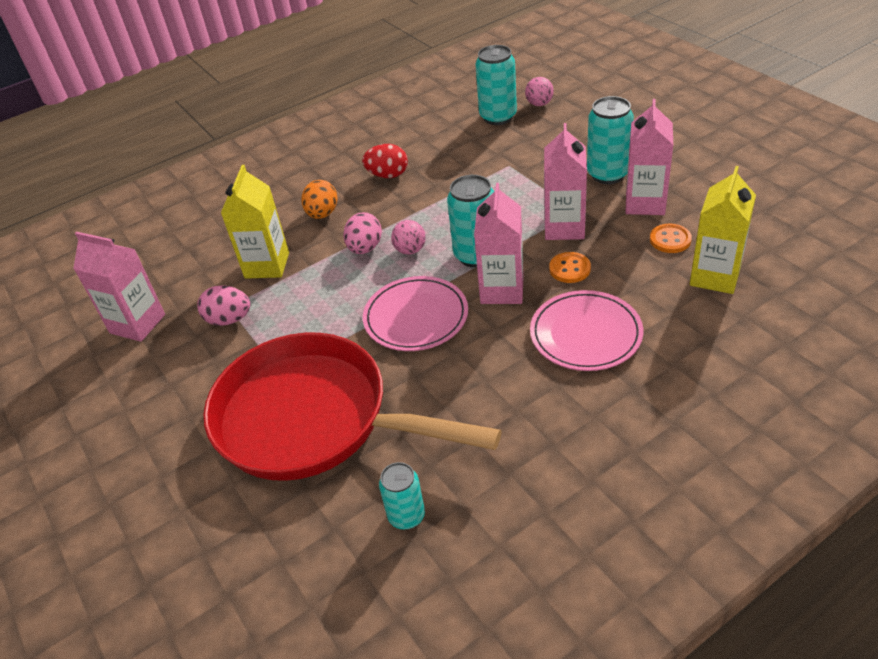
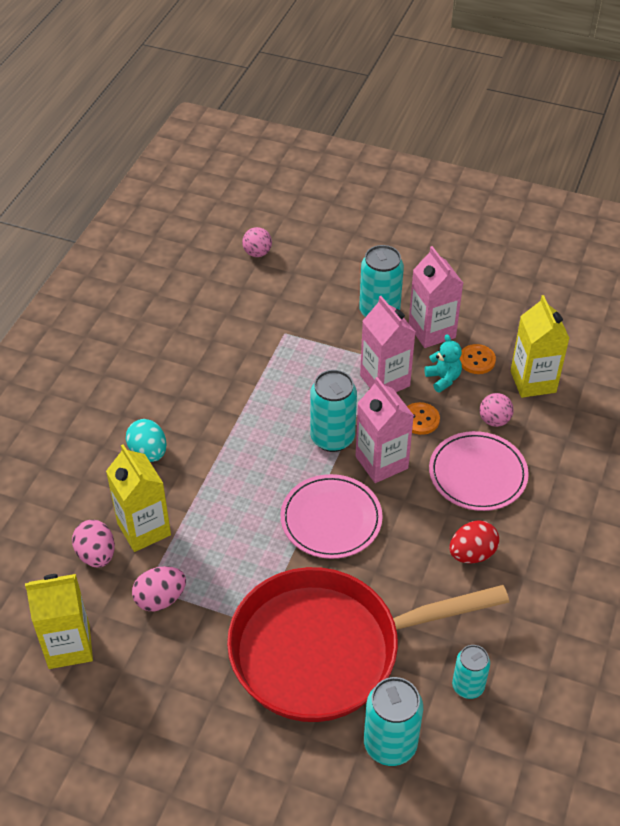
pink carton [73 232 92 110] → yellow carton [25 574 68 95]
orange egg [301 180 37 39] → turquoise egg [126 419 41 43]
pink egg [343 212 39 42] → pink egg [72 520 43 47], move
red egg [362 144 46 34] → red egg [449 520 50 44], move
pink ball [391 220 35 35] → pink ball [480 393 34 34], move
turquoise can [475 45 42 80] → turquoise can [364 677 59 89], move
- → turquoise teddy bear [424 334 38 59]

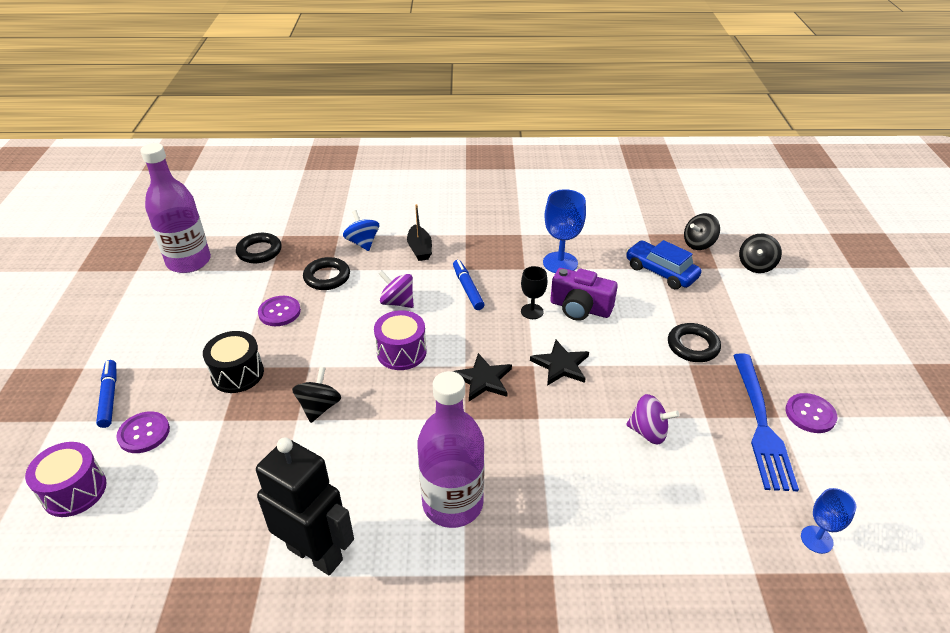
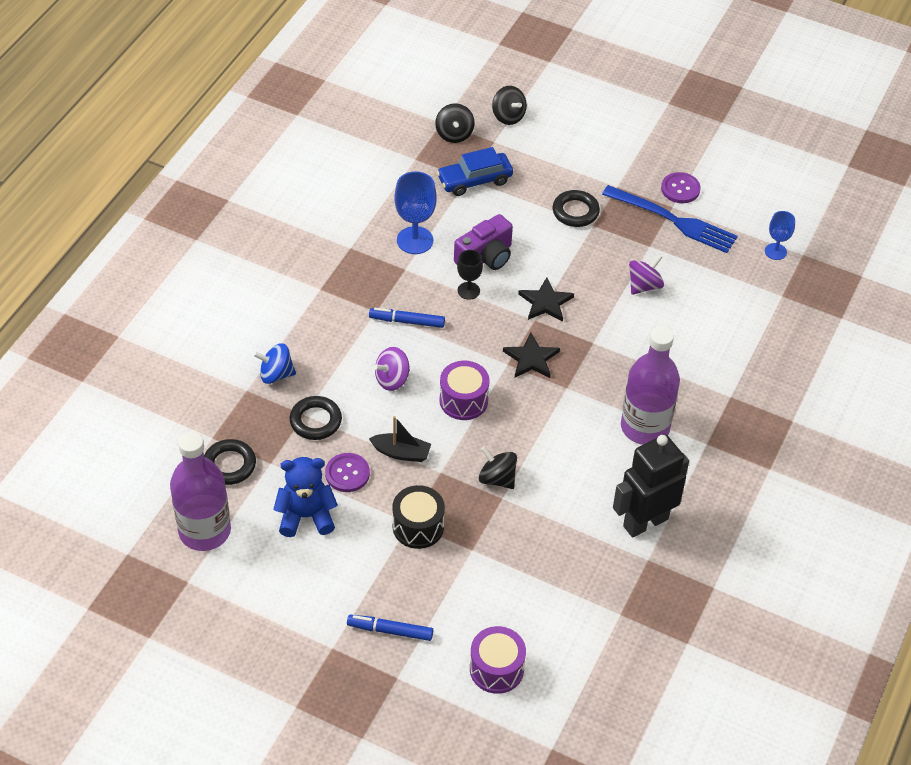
purple button [116 411 54 42] → -
black boat [407 204 25 57] → black boat [369 416 62 46], move
- → blue teddy bear [273 457 65 80]

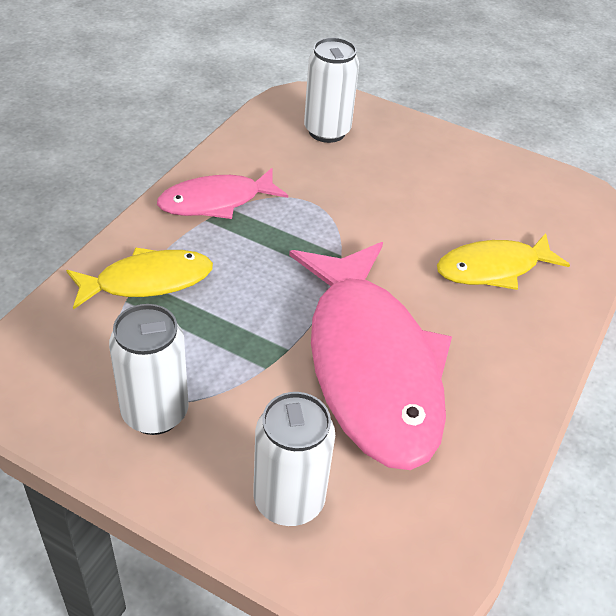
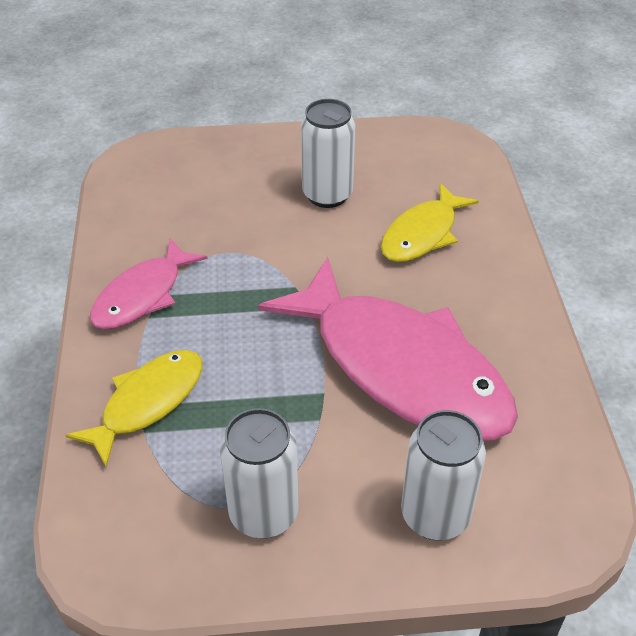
white can [304 37 55 106] → white can [301 99 54 109], move

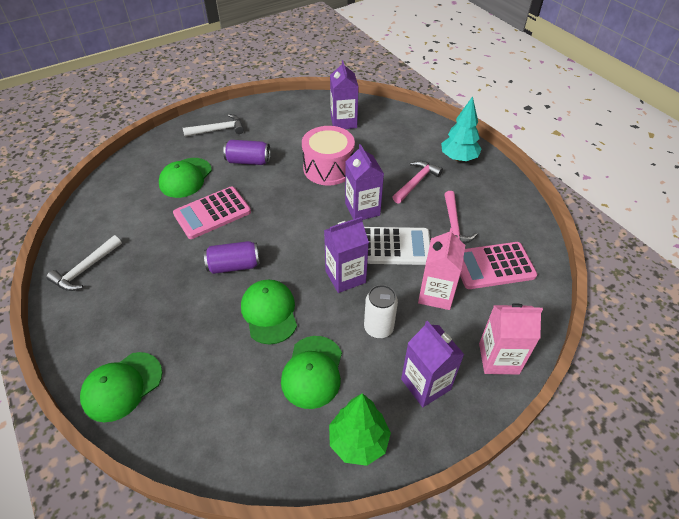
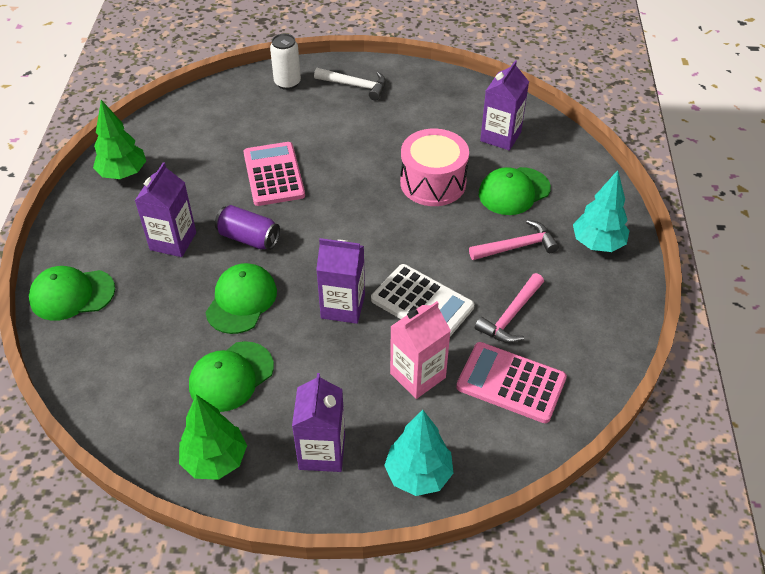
white hammer [46 235 76 56] → green tree [93 100 53 79]
green cap [159 158 53 40] → green cap [479 167 72 48], move
pink calculator [173 186 78 53] → pink calculator [244 142 61 64], 75 degrees clockwise
purple can [223 140 48 25] → -
purple carton [345 144 39 76] → purple carton [135 162 61 95], move
white can [364 285 34 54] → white can [270 34 31 56], move
pink carton [479 303 64 72] → turquoise tree [384 410 69 86]

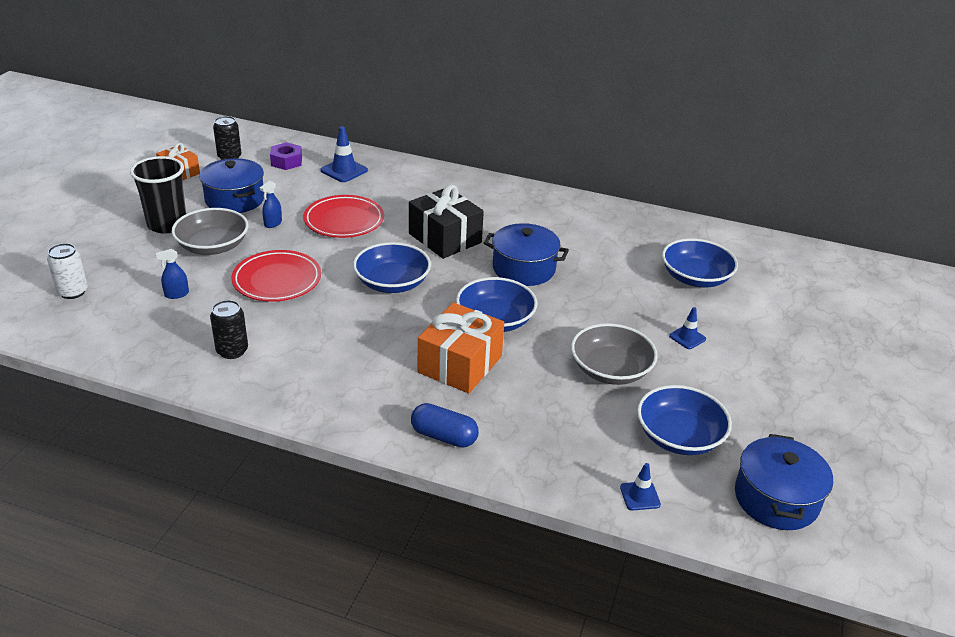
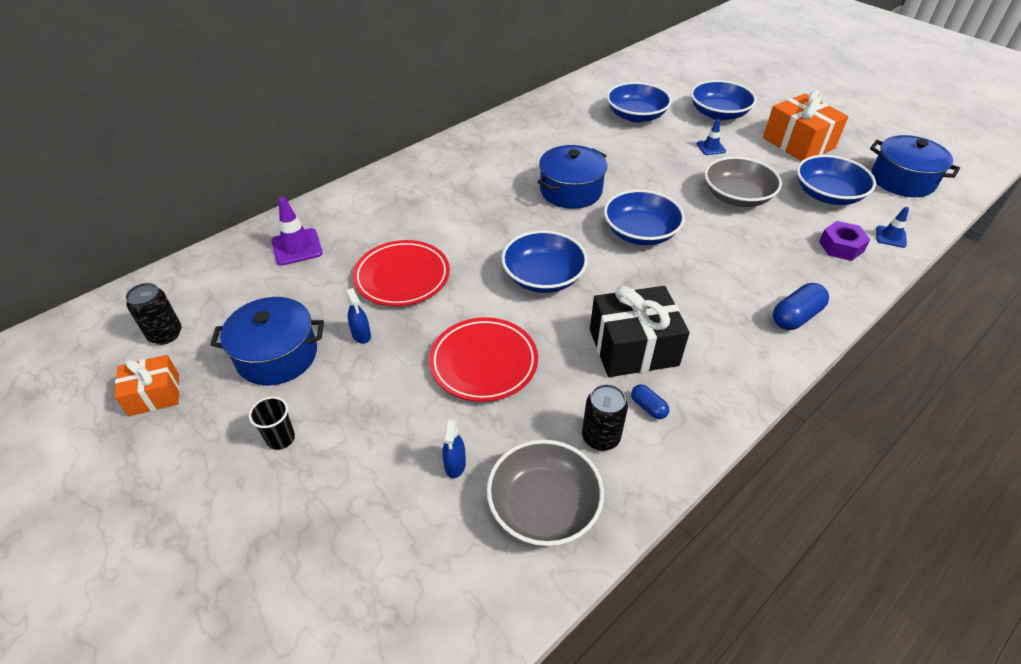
white can [47 243 41 56] → -
black cup [130 156 56 78] → black cup [249 397 46 53], x0.50
grey bowl [172 208 76 47] → grey bowl [487 439 117 107], move
purple nut [270 142 32 28] → purple nut [819 221 52 40], move
blue traffic cone [321 126 47 56] → purple traffic cone [271 197 52 69]
black gift [409 185 75 74] → black gift [590 286 100 91], move
orange gift [418 302 86 91] → orange gift [763 90 86 71], move
- → blue capsule [631 384 38 35]
- → blue bowl [691 80 65 40]

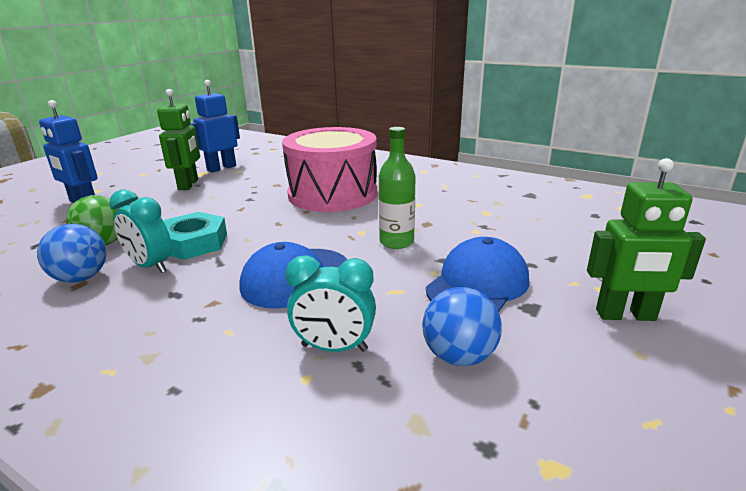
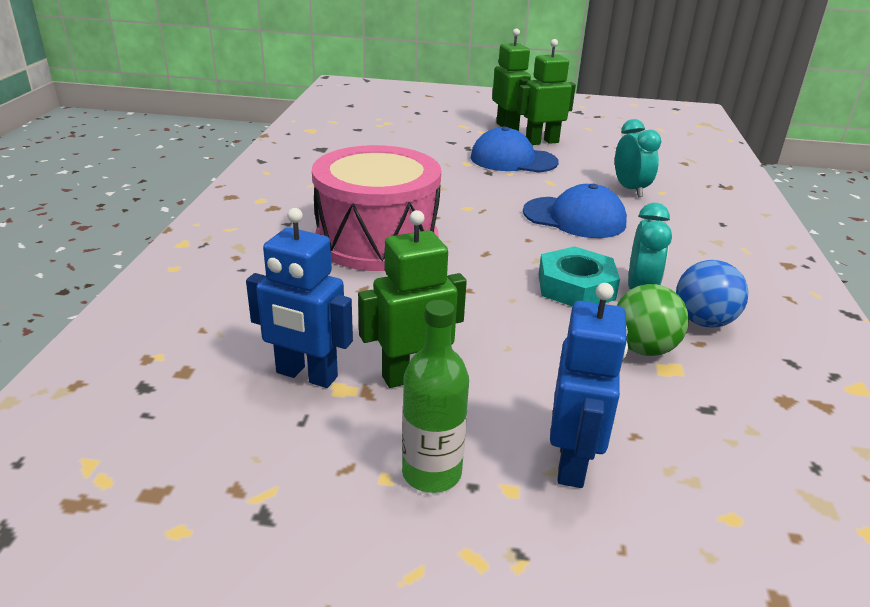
green bottle [379 127 37 122] → green bottle [402 300 67 193], move
blue ball [422 287 80 79] → -
- → green robot [517 39 59 106]

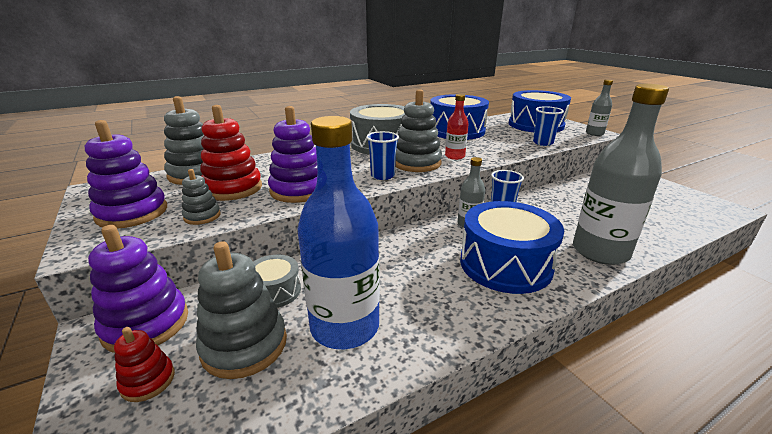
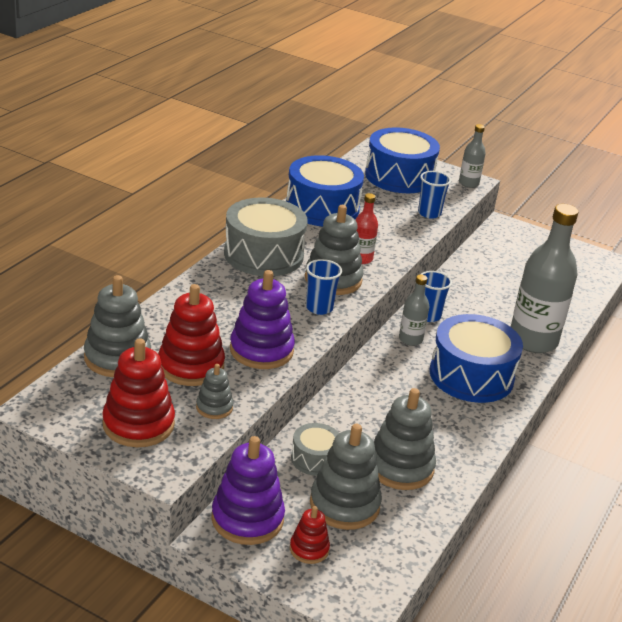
purple stacking toy [85 120 82 109] → red stacking toy [102 338 73 109]
blue bottle [298 116 82 233] → grey stacking toy [374 388 62 102]

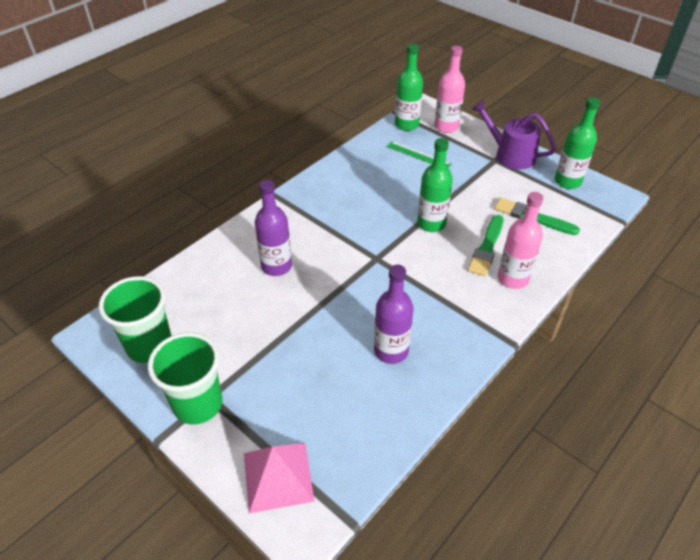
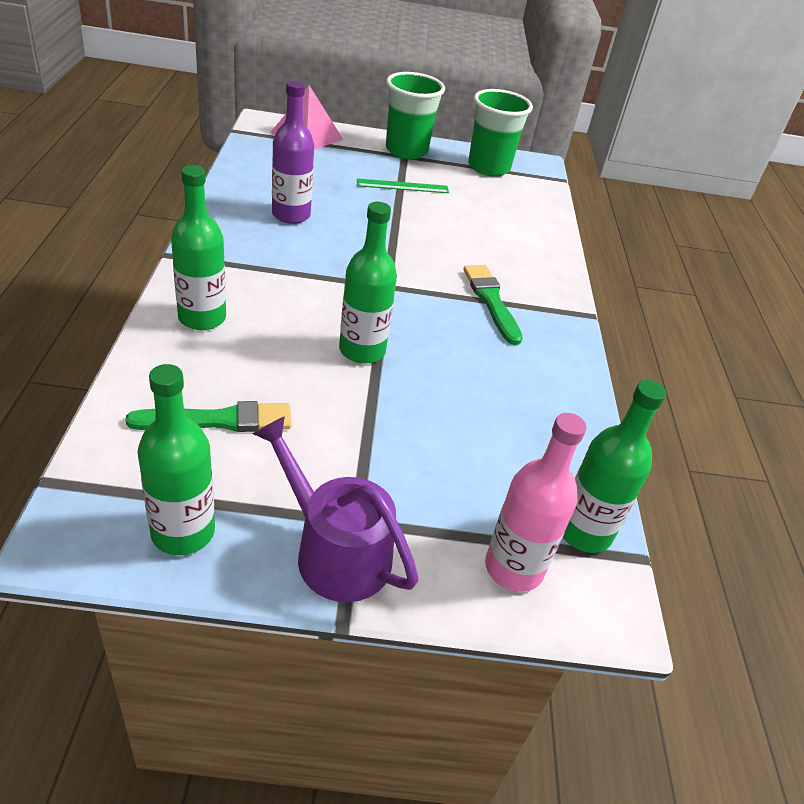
purple bottle [255 180 37 96] → -
green ruler [387 141 64 27] → green ruler [357 178 92 15], move
green brush [468 215 36 61] → green brush [463 265 60 80], move
purple watering can [471 100 85 70] → purple watering can [253 416 166 186], 135 degrees counterclockwise
pink bottle [498 192 46 97] → green bottle [171 165 55 165]

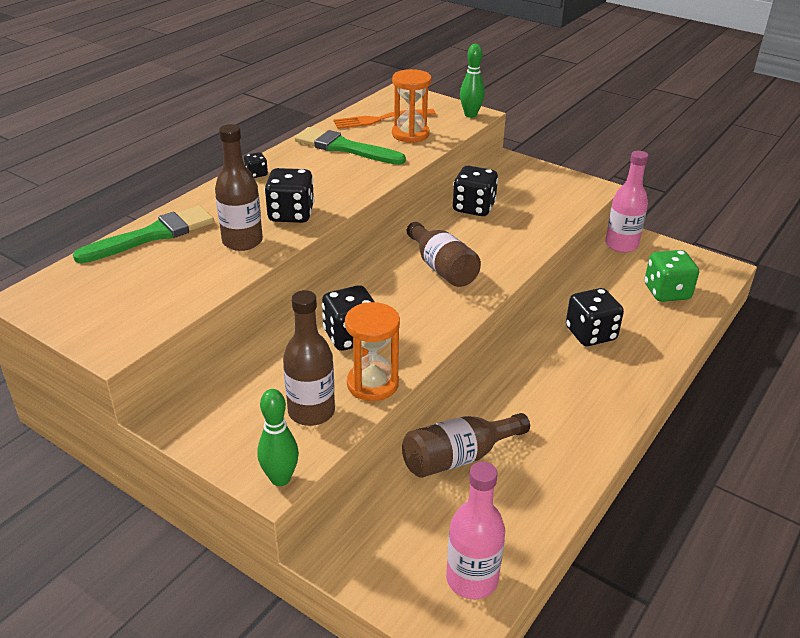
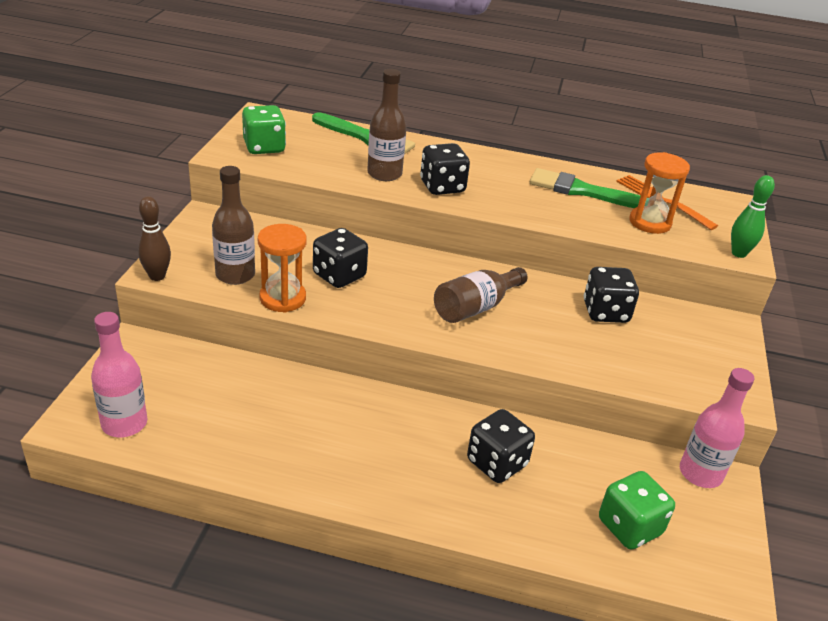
black dice [244 152 24 26] → -
green bowling pin [257 389 42 97] → brown bowling pin [138 196 33 85]
green brush [294 127 112 38] → green brush [530 168 111 40], 75 degrees counterclockwise
brown bottle [402 413 128 65] → -
- → green dice [242 105 44 49]

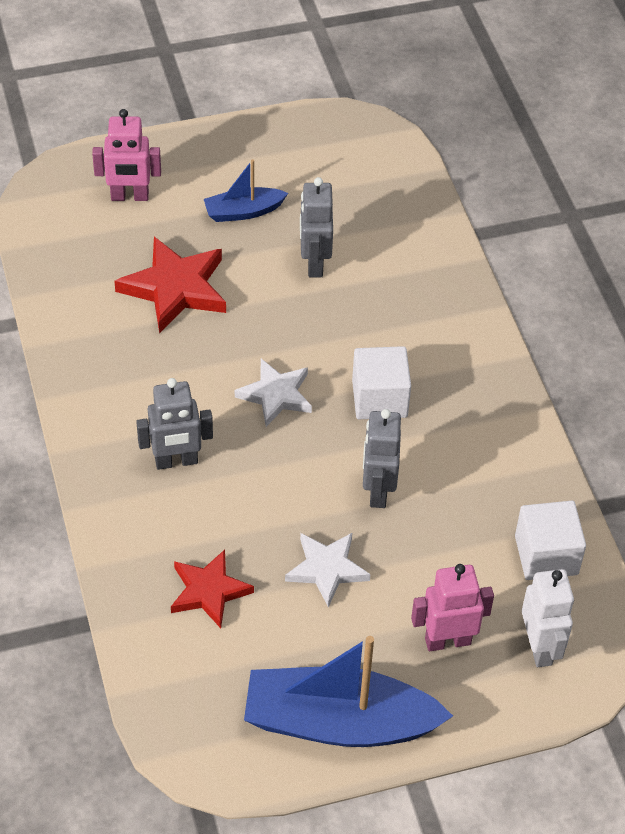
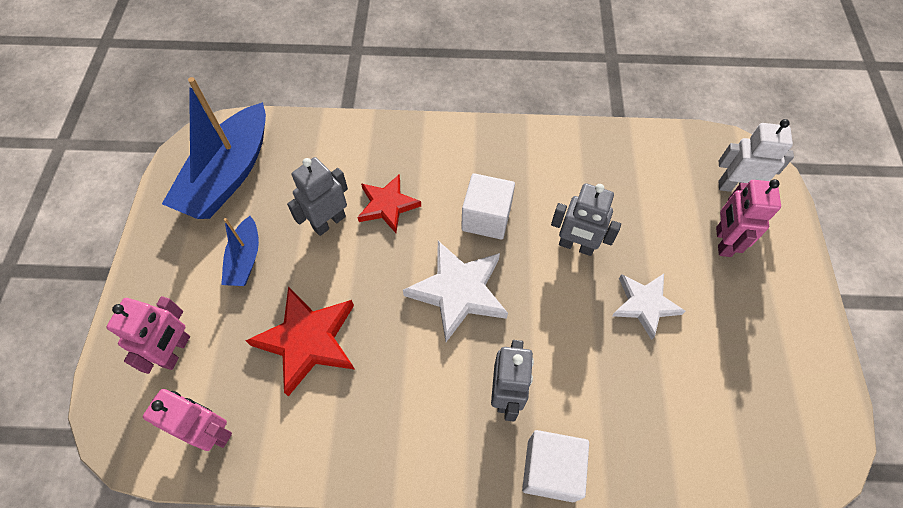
red star [171 550 83 78] → red star [357 175 64 58], move
white star [235 359 77 68] → white star [403 241 105 101], x1.51
blue boat [244 636 209 111] → blue boat [162 77 104 142], move
grey robot [300 177 33 100] → grey robot [287 157 61 79], 120 degrees clockwise
white cube [515 501 71 79] → white cube [522 430 67 72], move
- → pink robot [143 389 89 62]

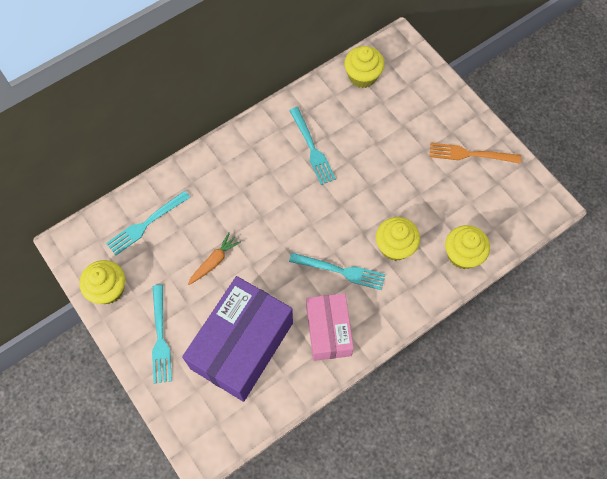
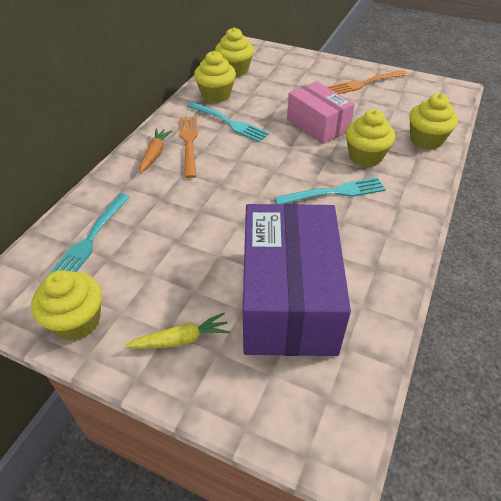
turquoise fork [152 285 20 98] → yellow carrot [124 313 106 36]
orange carrot [188 232 53 53] → orange carrot [139 129 33 45], move
pink box [306 293 48 68] → pink box [287 81 68 63], move
- → orange fork [180 117 18 61]
- → yellow cupcake [194 51 42 52]

